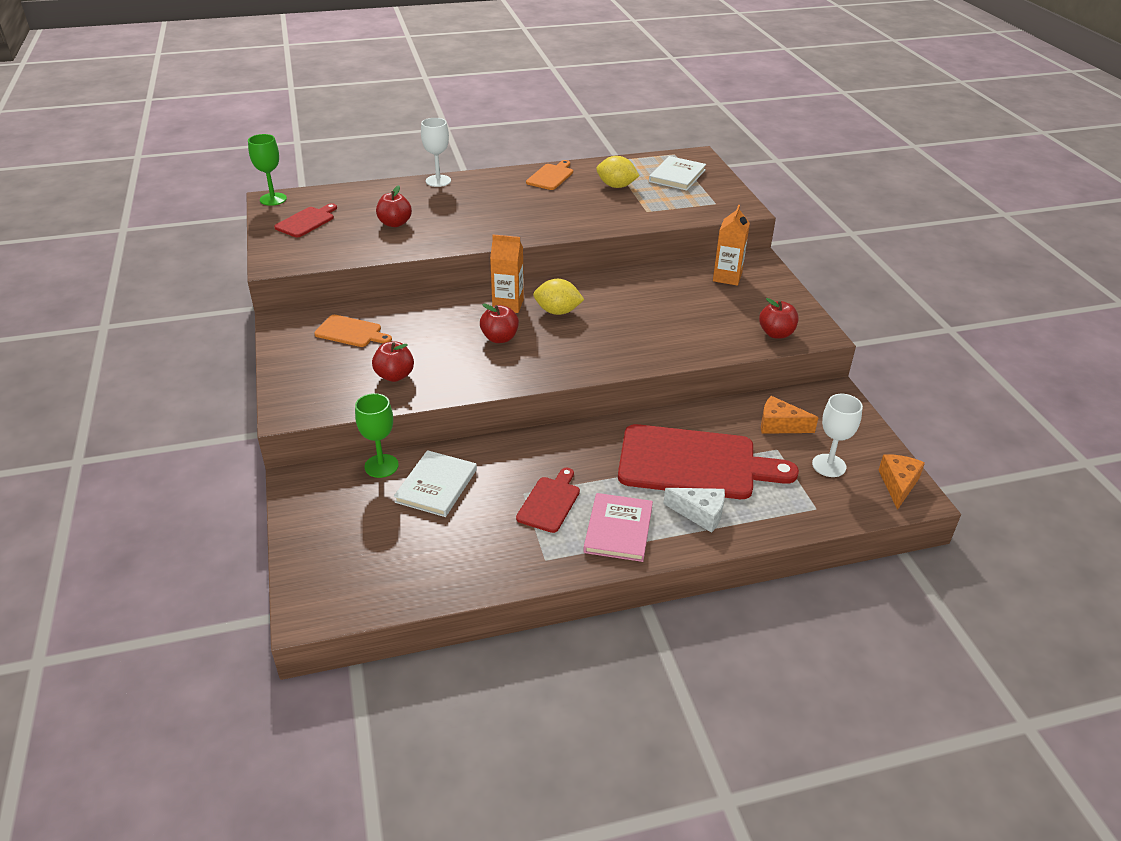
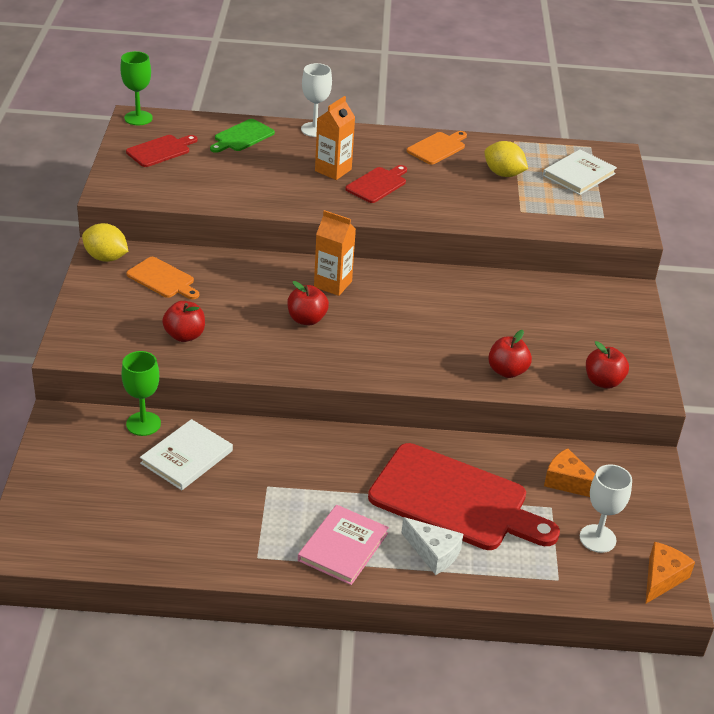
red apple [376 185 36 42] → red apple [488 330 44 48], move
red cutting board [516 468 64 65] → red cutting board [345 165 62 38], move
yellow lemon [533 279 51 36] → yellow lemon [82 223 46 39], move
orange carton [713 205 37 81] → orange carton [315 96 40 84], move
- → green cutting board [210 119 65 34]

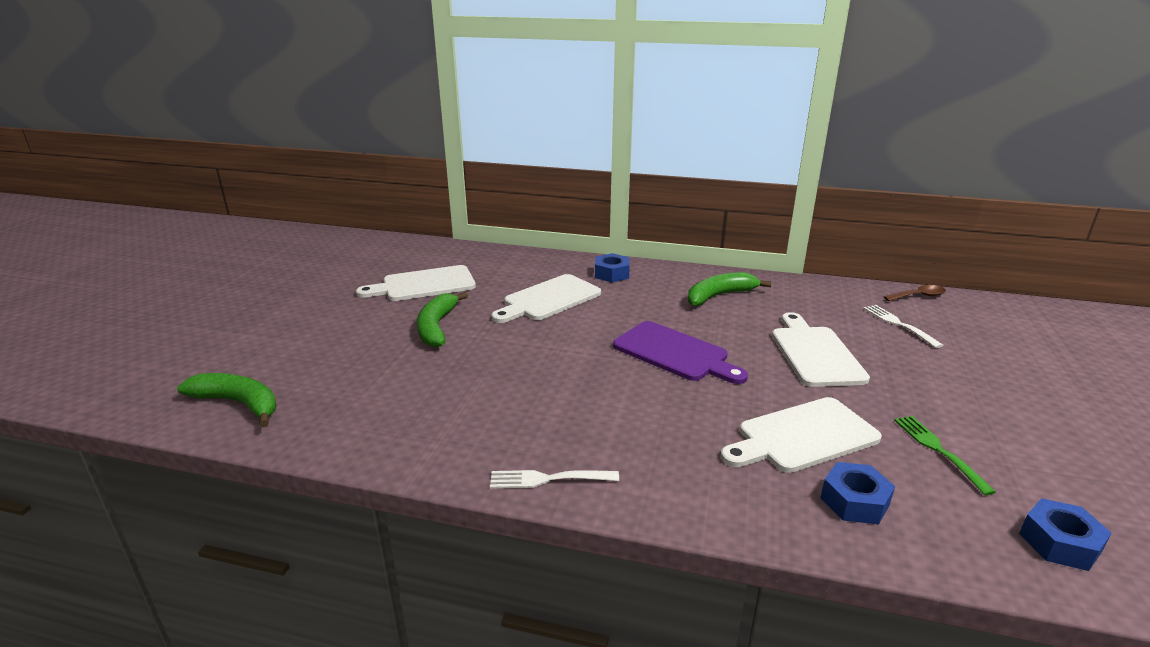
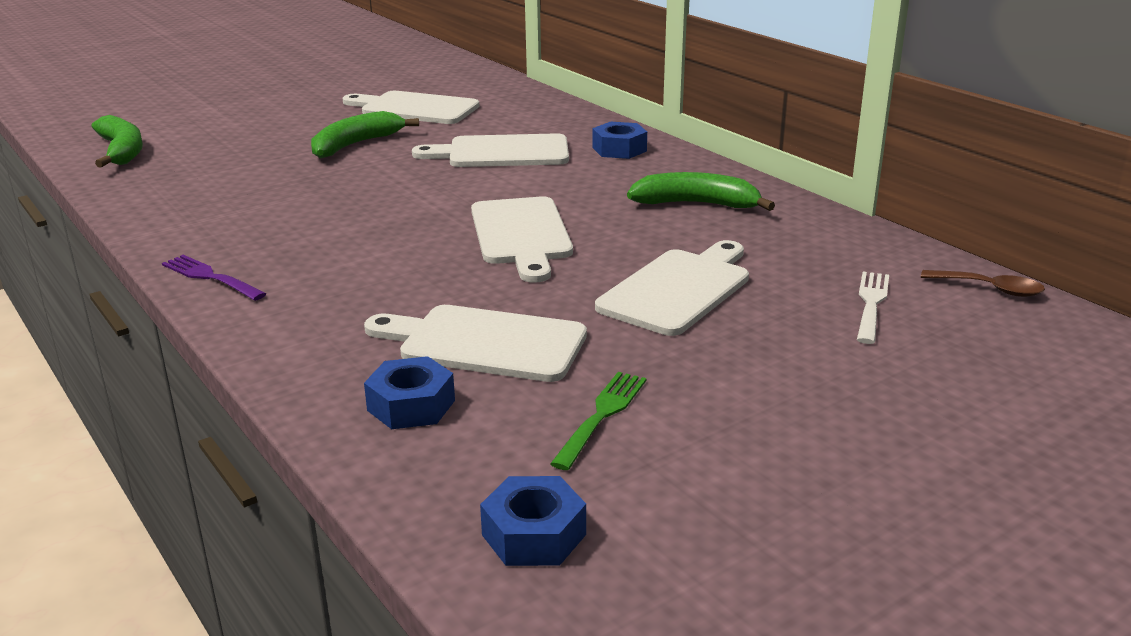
white fork [490 470 129 19] → purple fork [162 255 104 46]
purple cutting board [613 321 135 63] → white cutting board [471 197 102 85]

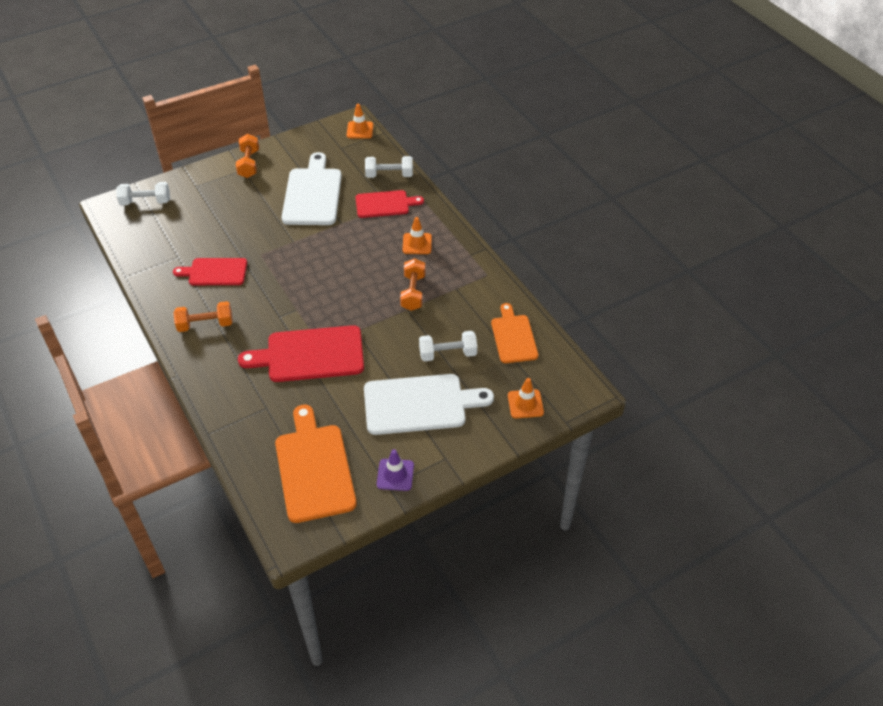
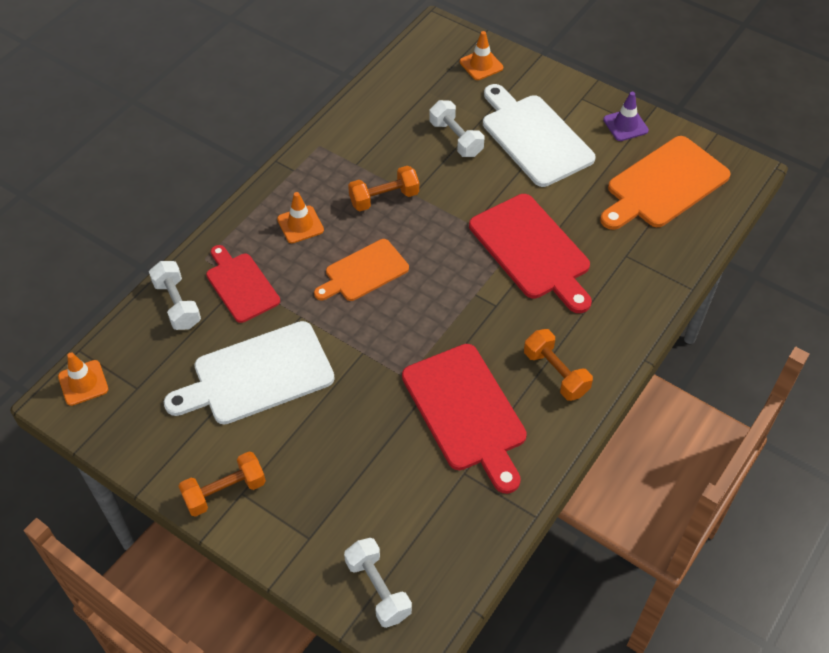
red cutting board [173 258 74 27] → red cutting board [402 344 125 150], x1.59
orange cutting board [491 303 47 60] → orange cutting board [314 239 95 62], move

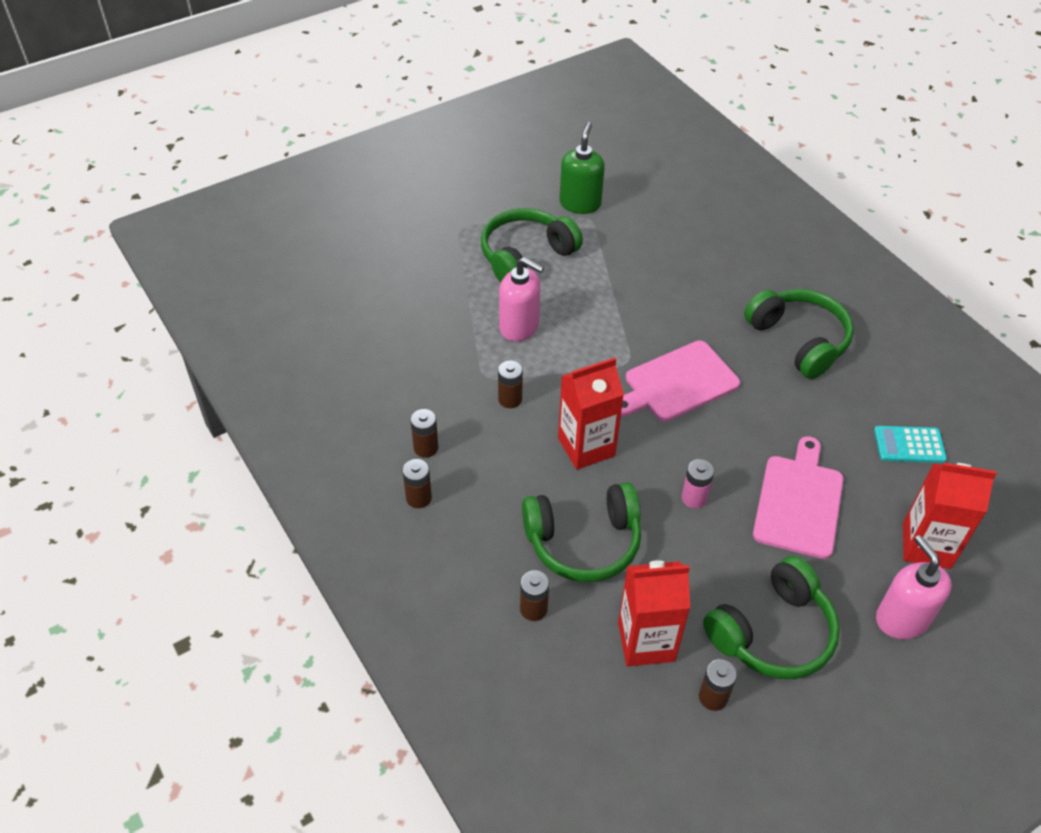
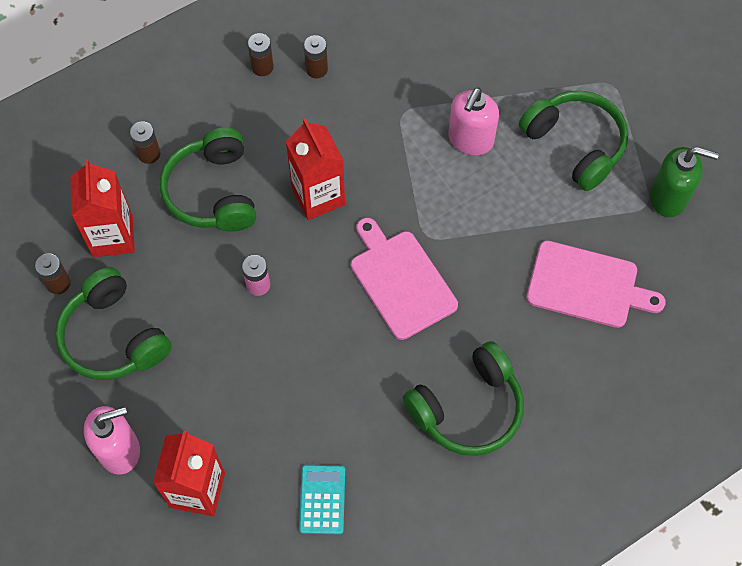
brown battery [498 360 25 48] → -
pink cutting board [753 436 91 123] → pink cutting board [526 240 140 88], move

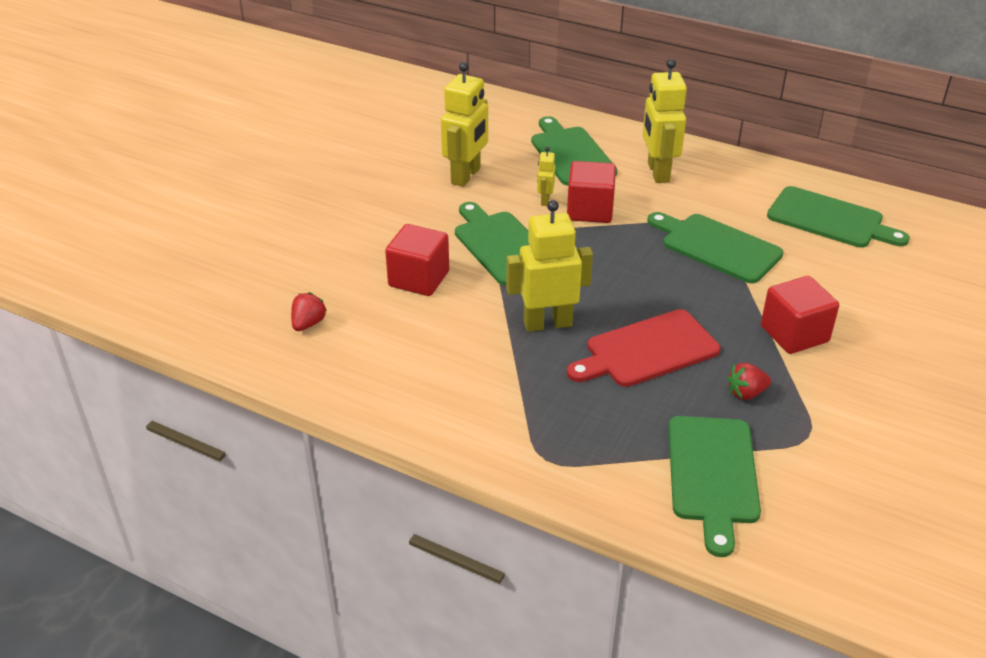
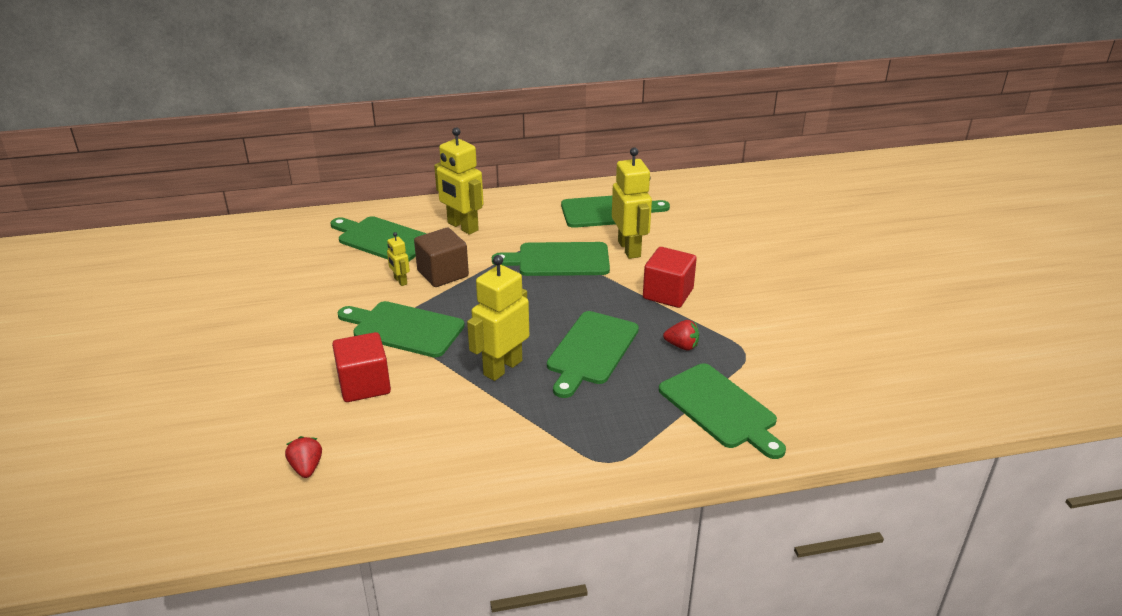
yellow robot [441 62 47 125] → yellow robot [612 147 40 112], move
red cube [567 161 49 62] → brown cube [414 228 55 59]
red cutting board [567 309 154 78] → green cutting board [547 311 92 87]
red strawberry [727 362 44 38] → red strawberry [663 320 36 30], 105 degrees counterclockwise

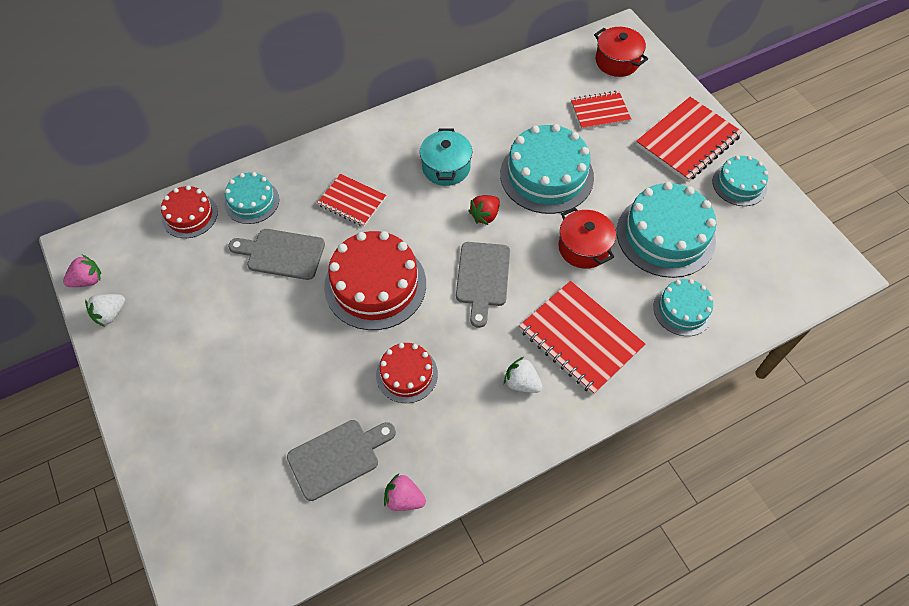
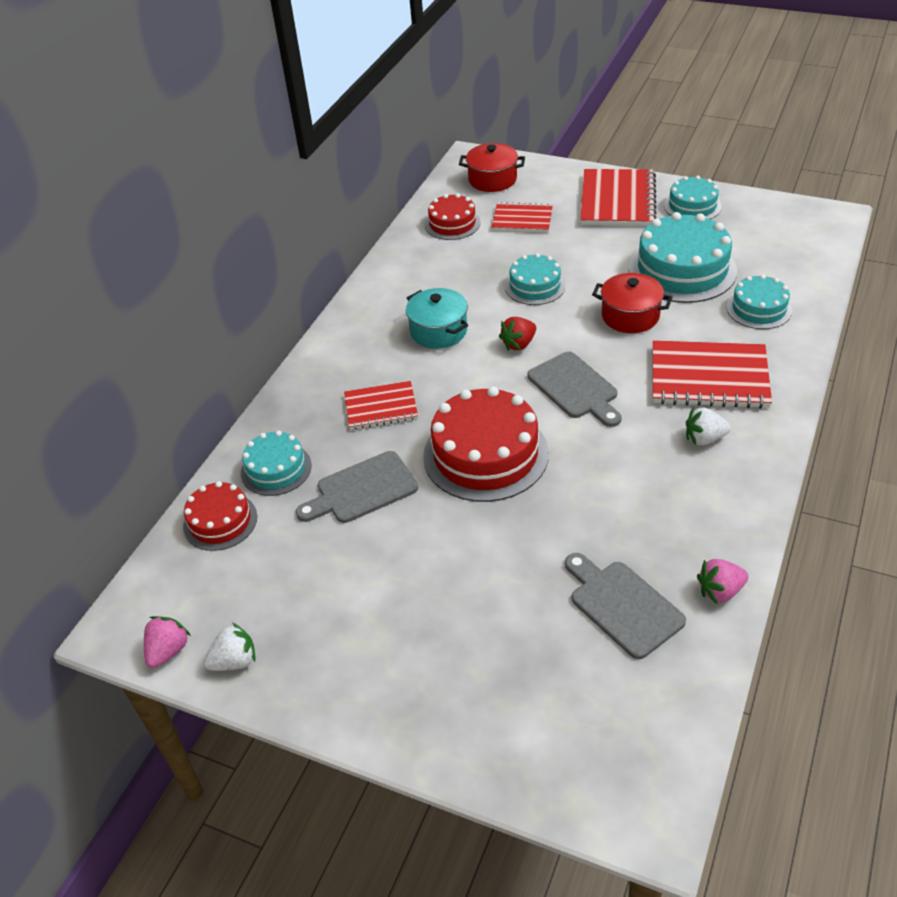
white strawberry [85 294 40 33] → white strawberry [203 623 52 48], 120 degrees counterclockwise
grey cutting board [287 420 109 81] → grey cutting board [565 553 121 106], 60 degrees counterclockwise
red cake [376 343 62 60] → red cake [425 194 55 46], move
red strawberry [468 195 32 30] → red strawberry [499 317 37 34], 45 degrees clockwise
turquoise cake [500 124 94 90] → turquoise cake [505 253 61 52], x0.57
red notebook [571 91 60 39] → red notebook [492 202 61 30], 60 degrees clockwise

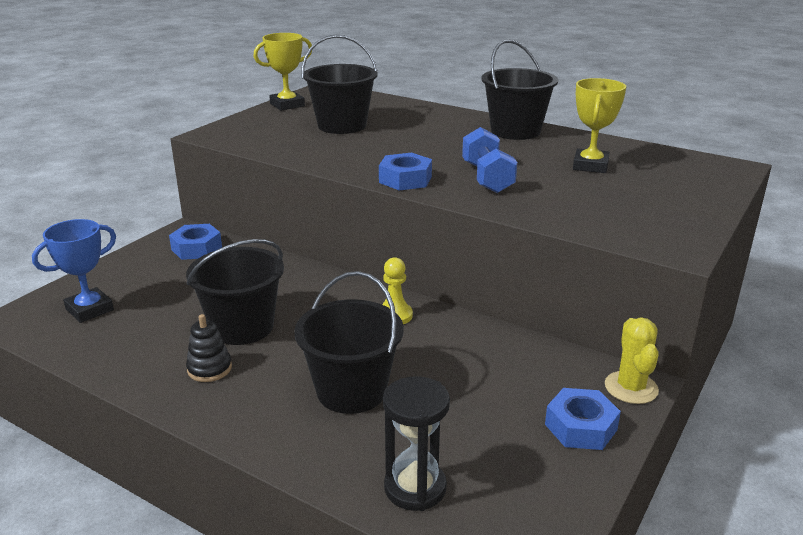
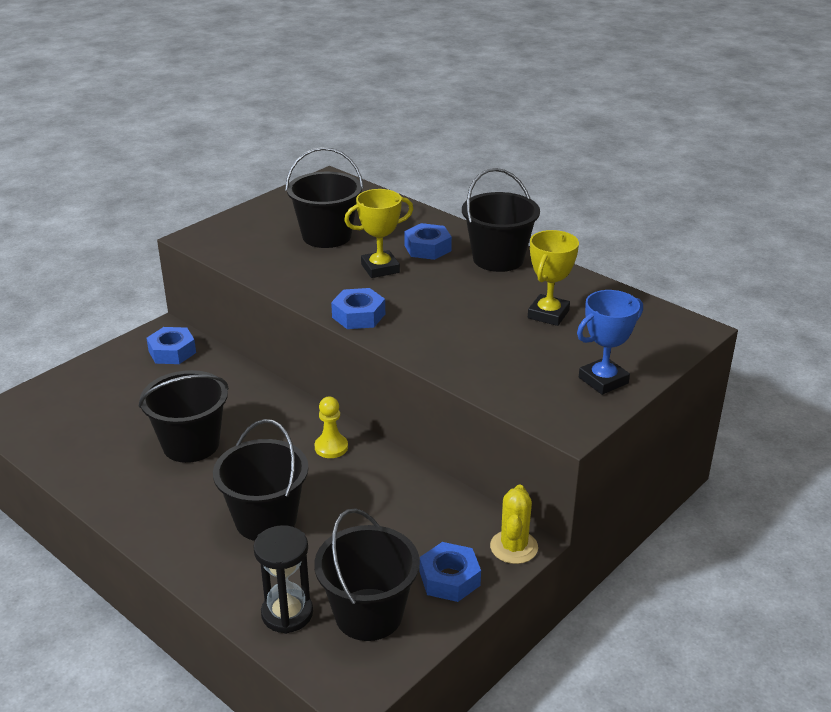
blue trophy [32 219 84 104] → blue trophy [577 290 66 105], move
black stacking toy [186 314 46 68] → -
yellow trophy [253 33 59 77] → yellow trophy [344 189 69 89], move
blue dumbbell [462 127 55 66] → -
- → black bucket [314 508 106 133]
- → blue nut [404 223 48 37]

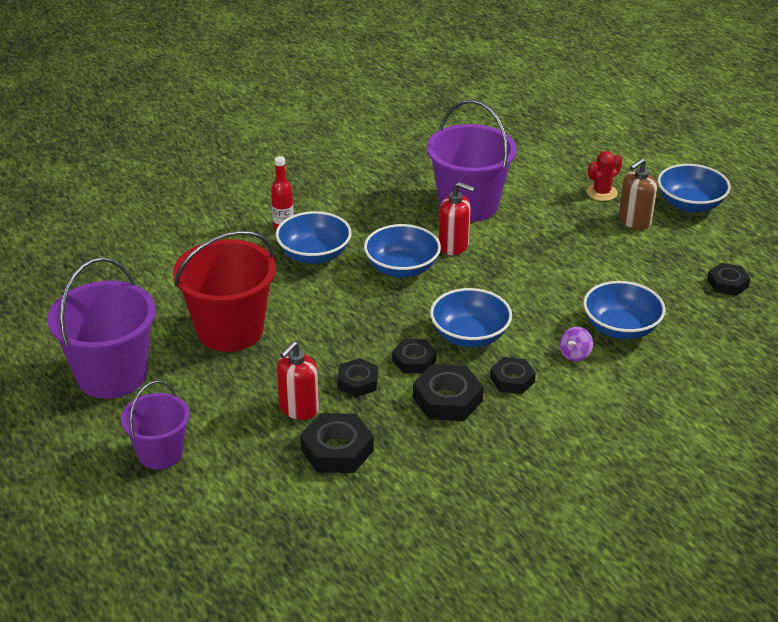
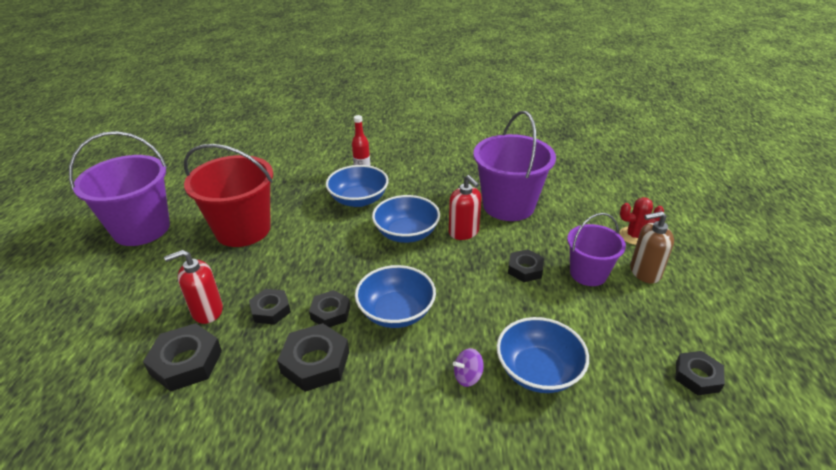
purple bucket [121 380 68 89] → purple bucket [567 213 59 73], move
black nut [490 357 46 37] → black nut [508 249 36 33], move
blue bowl [658 164 73 49] → -

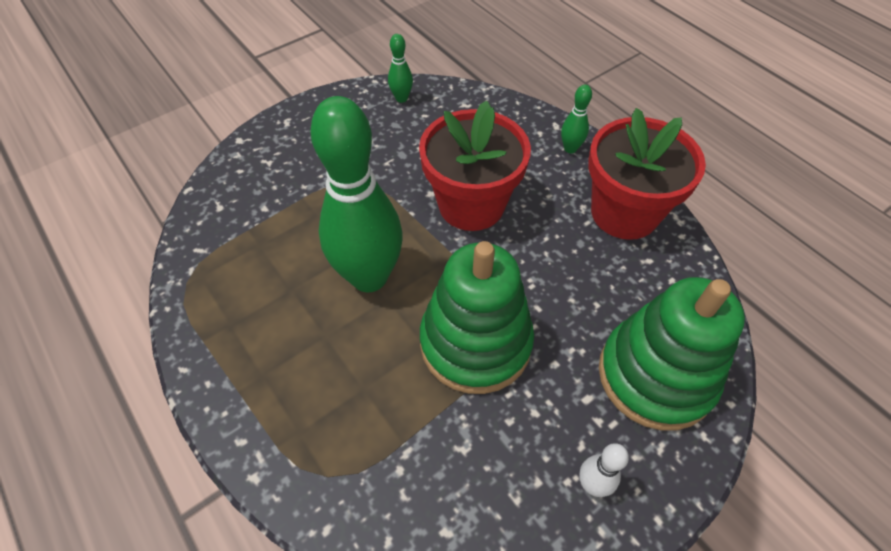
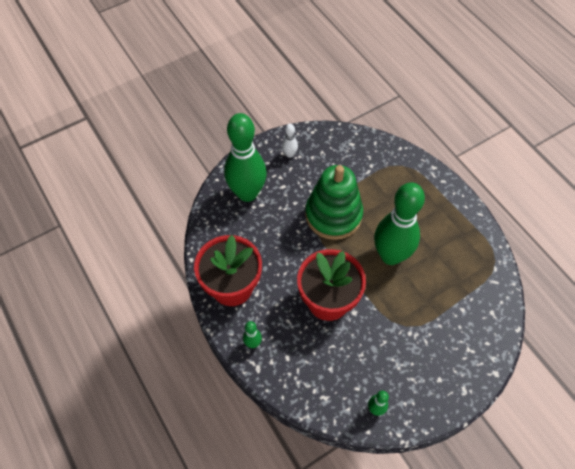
green stacking toy [599 277 146 154] → green bowling pin [224 113 43 89]

